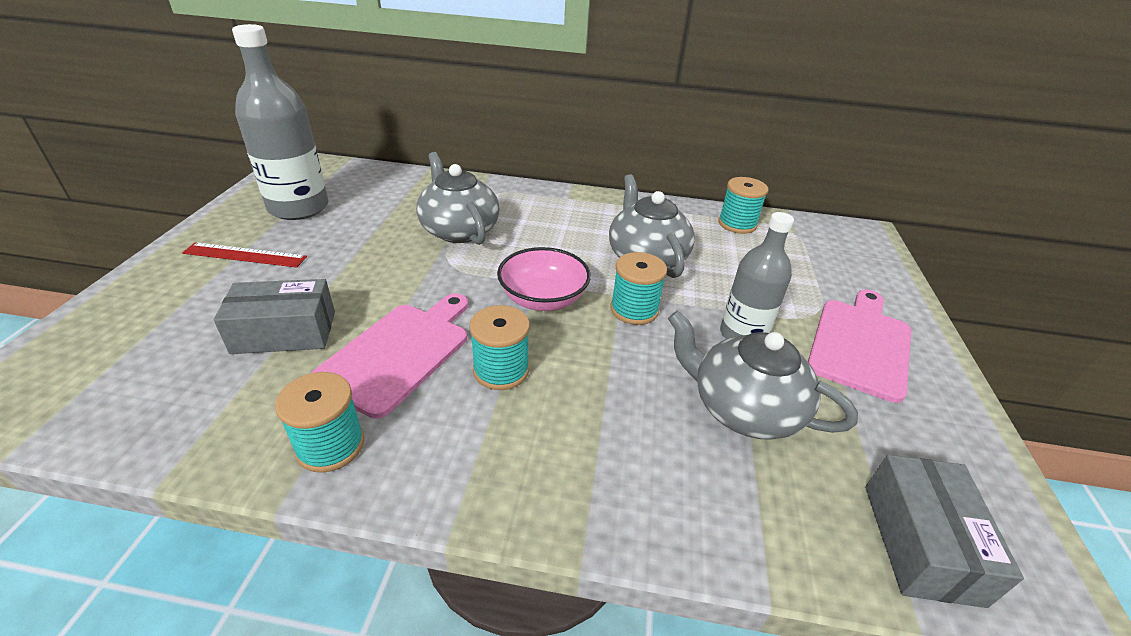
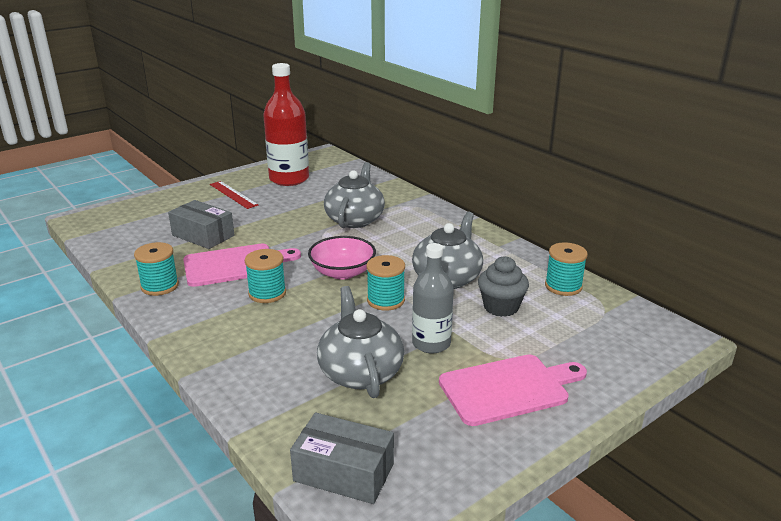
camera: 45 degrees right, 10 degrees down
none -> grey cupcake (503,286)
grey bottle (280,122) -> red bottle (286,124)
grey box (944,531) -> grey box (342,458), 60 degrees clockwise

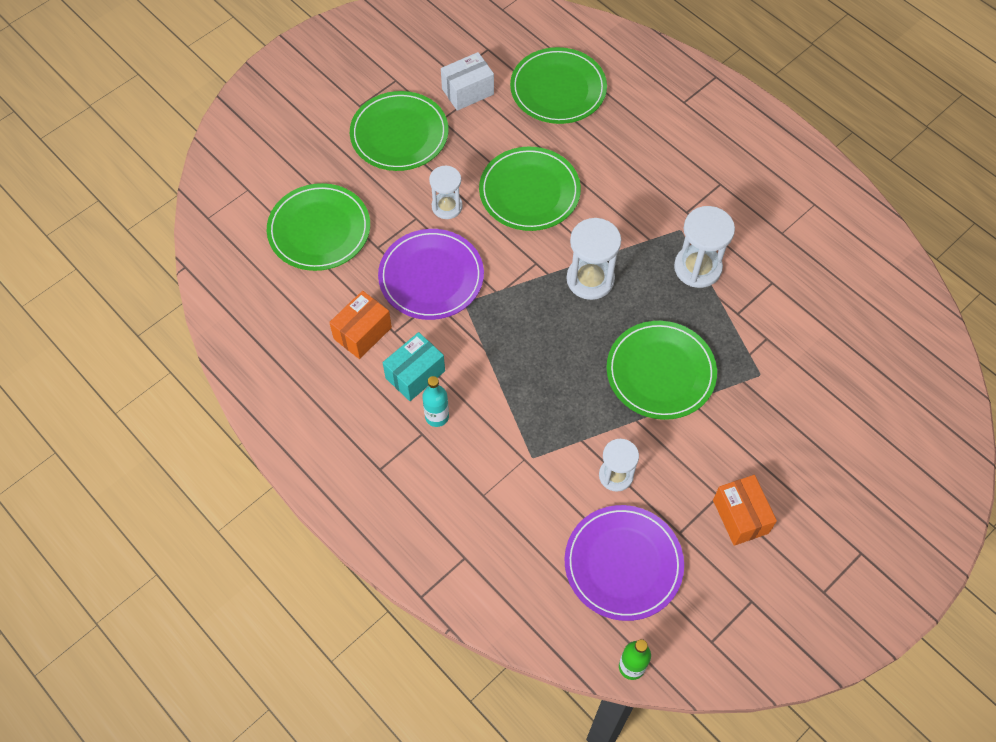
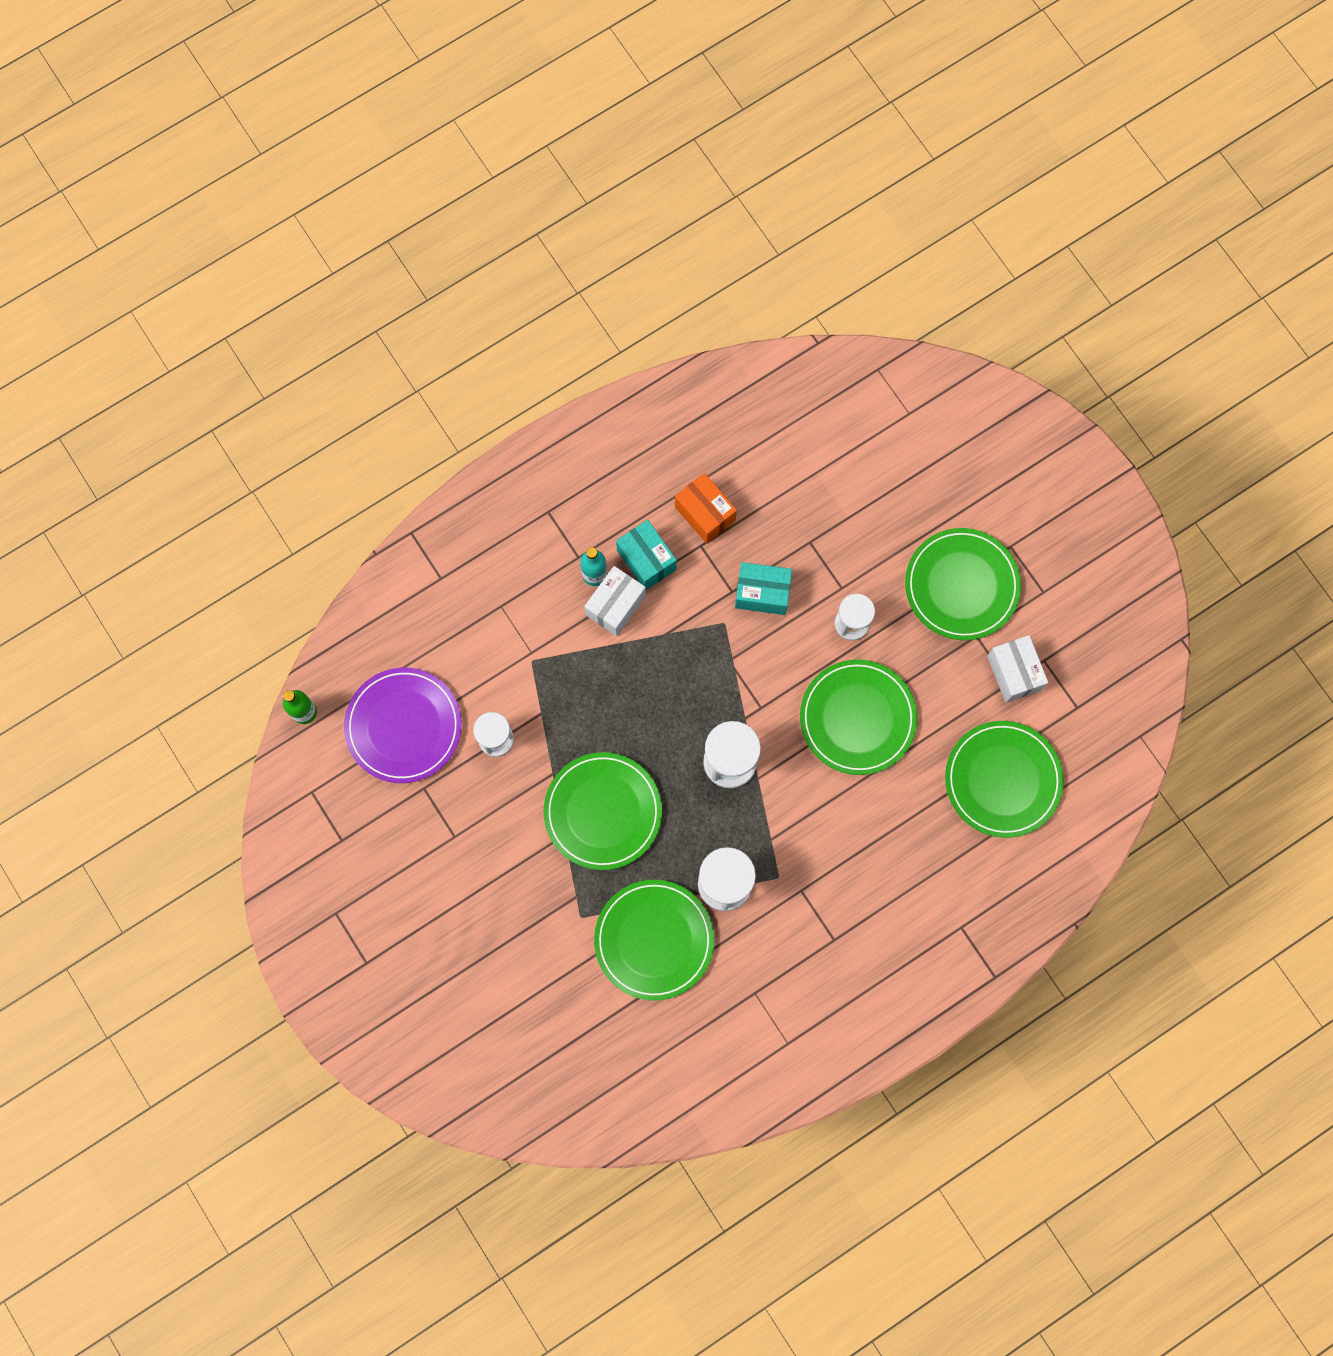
camera: 100 degrees right, 15 degrees up
orange box (745,510) -> none
none -> white box (615,601)
green plate (318,227) -> green plate (654,940), shifted
purple plate (431,274) -> turquoise box (763,588)

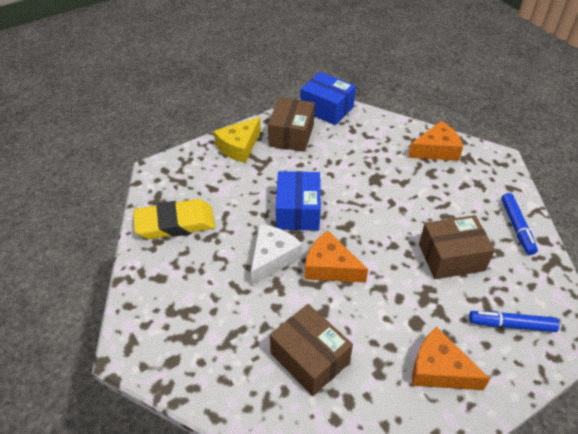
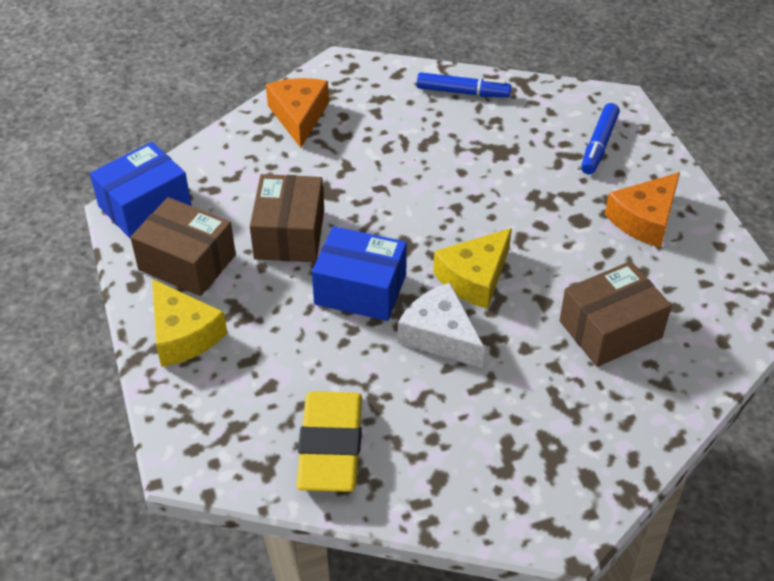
camera: 75 degrees left, 0 degrees up
brown box (457,247) -> brown box (287,218), shifted
orange cheese (336,257) -> yellow cheese (472,268)

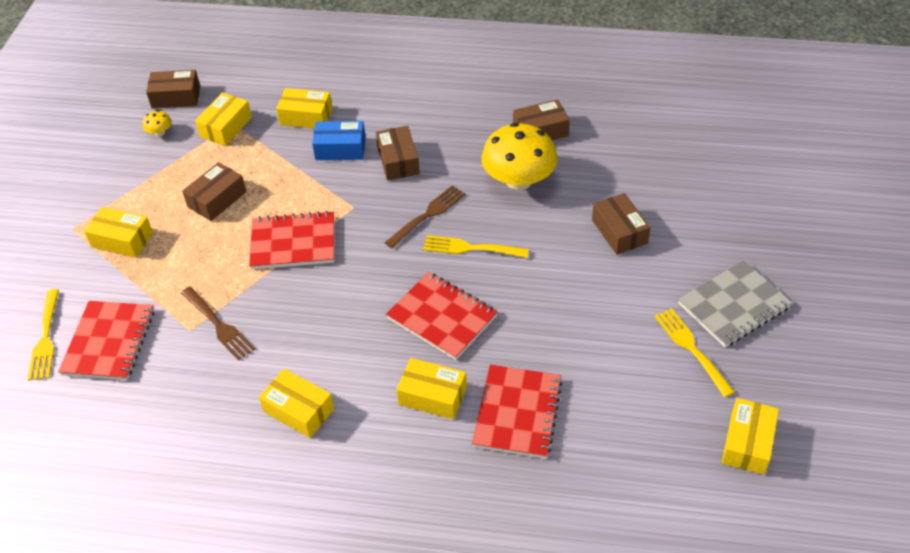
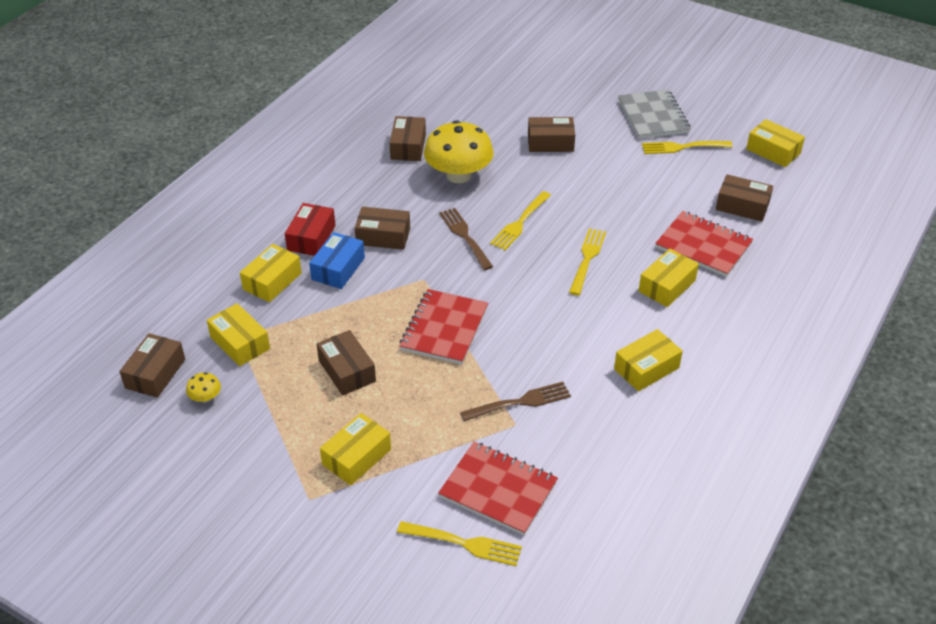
camera: 70 degrees left, 5 degrees down
none -> red box (310,229)
none -> brown box (744,198)
red notebook (442,316) -> yellow fork (587,261)

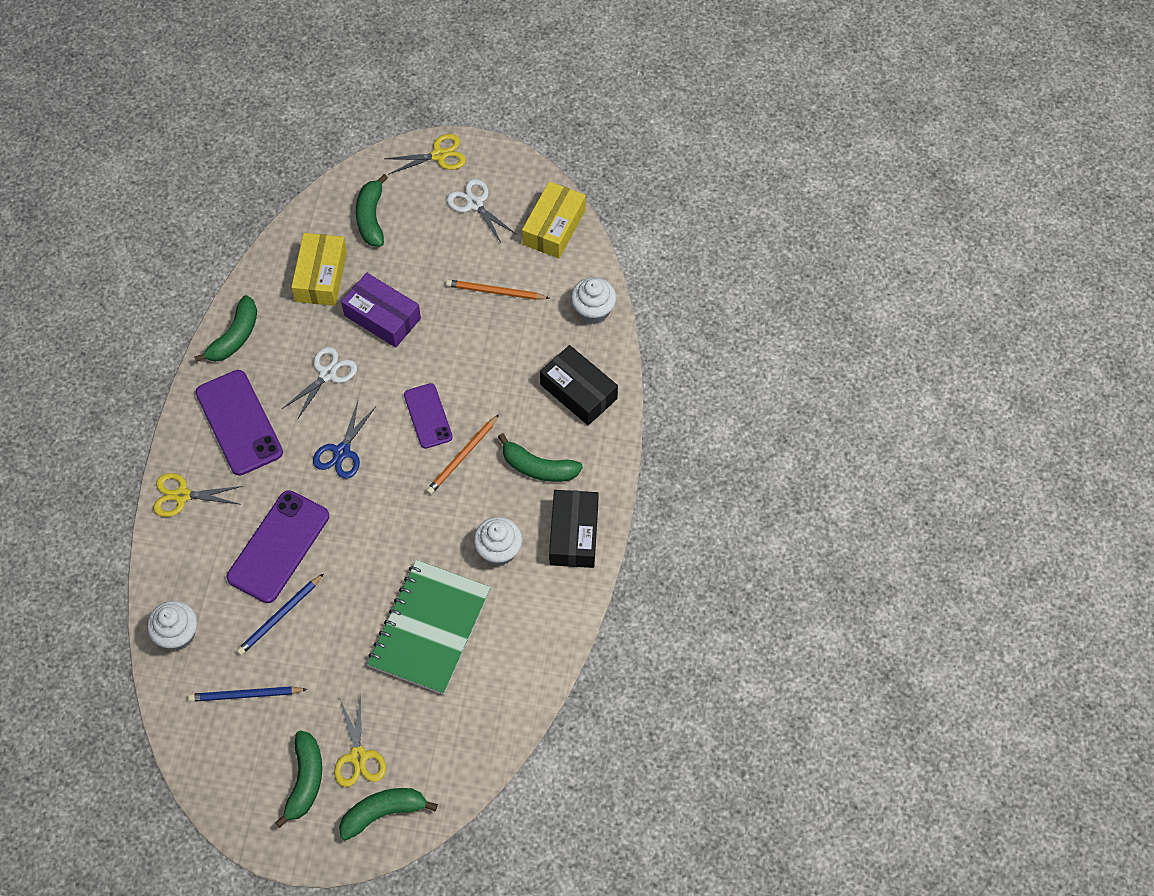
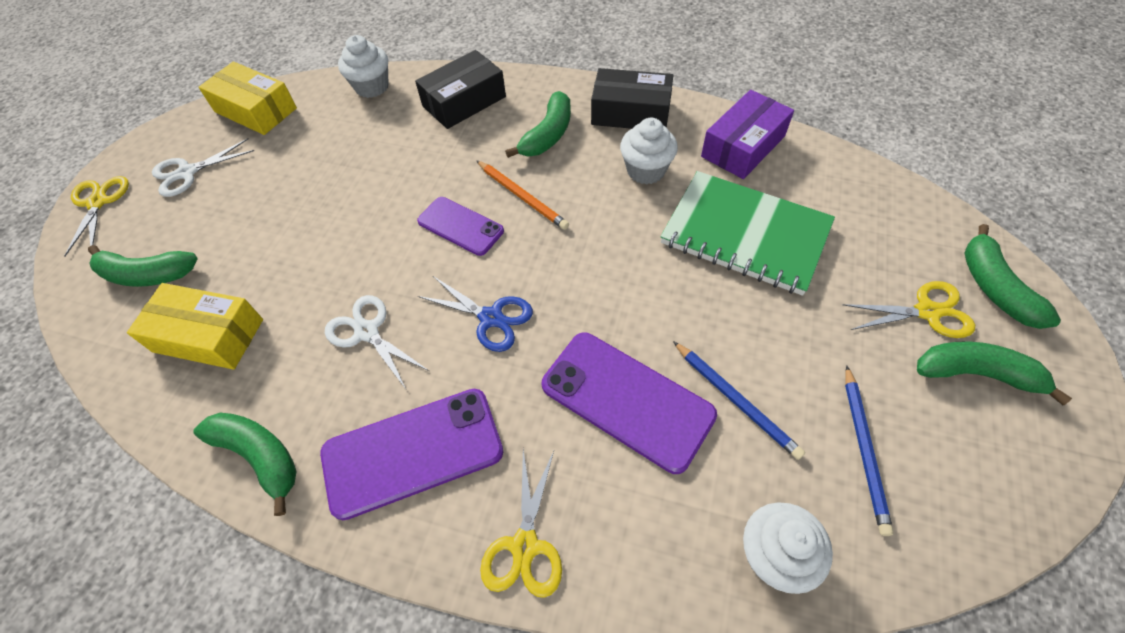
camera: 80 degrees left, 5 degrees down
orange pencil (497,290) -> none
purple box (381,310) -> purple box (747,134), shifted
purple phone (428,416) -> purple phone (460,226), 45 degrees clockwise

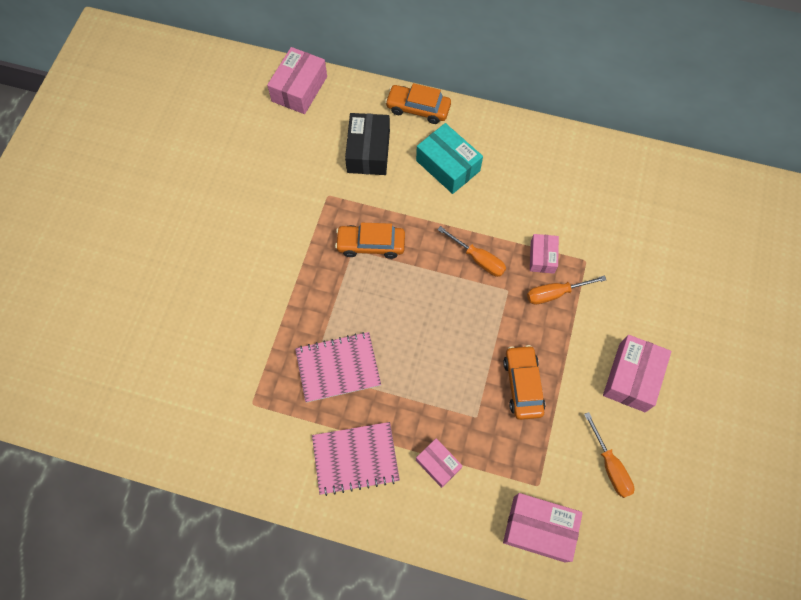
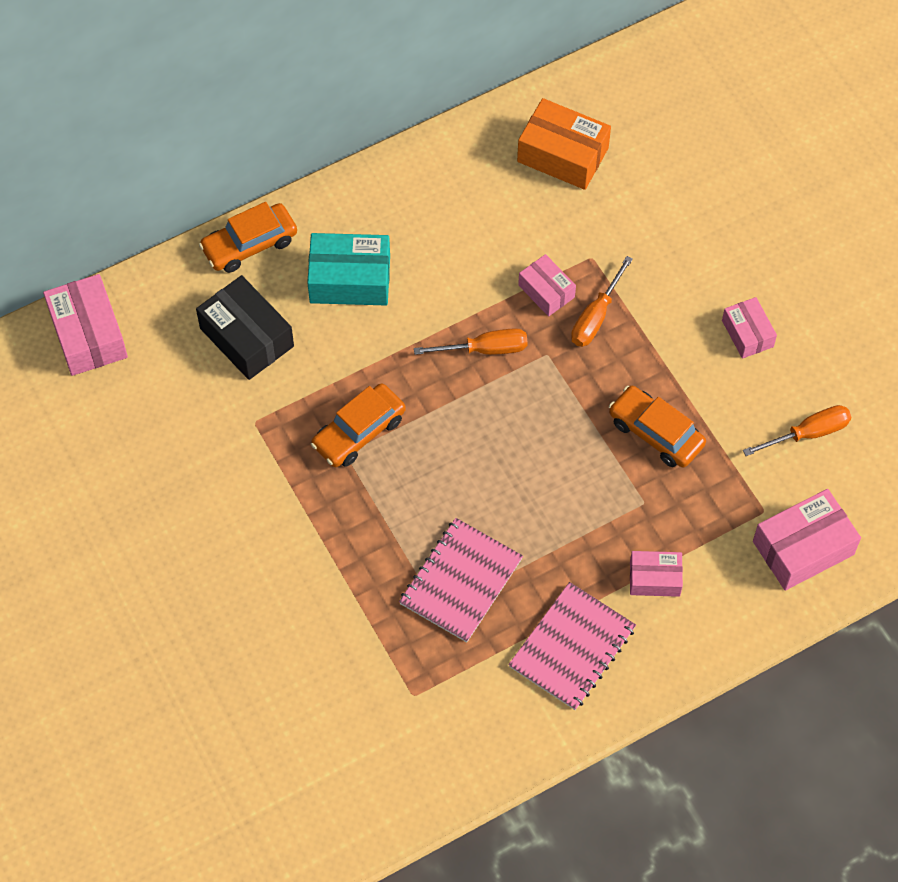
camera: 45 degrees left, 5 degrees down
none -> orange box (564,144)
orange screwdriver (609,455) -> orange screwdriver (797,430), 45 degrees counterclockwise
pink box (637,373) -> pink box (749,328), x0.60

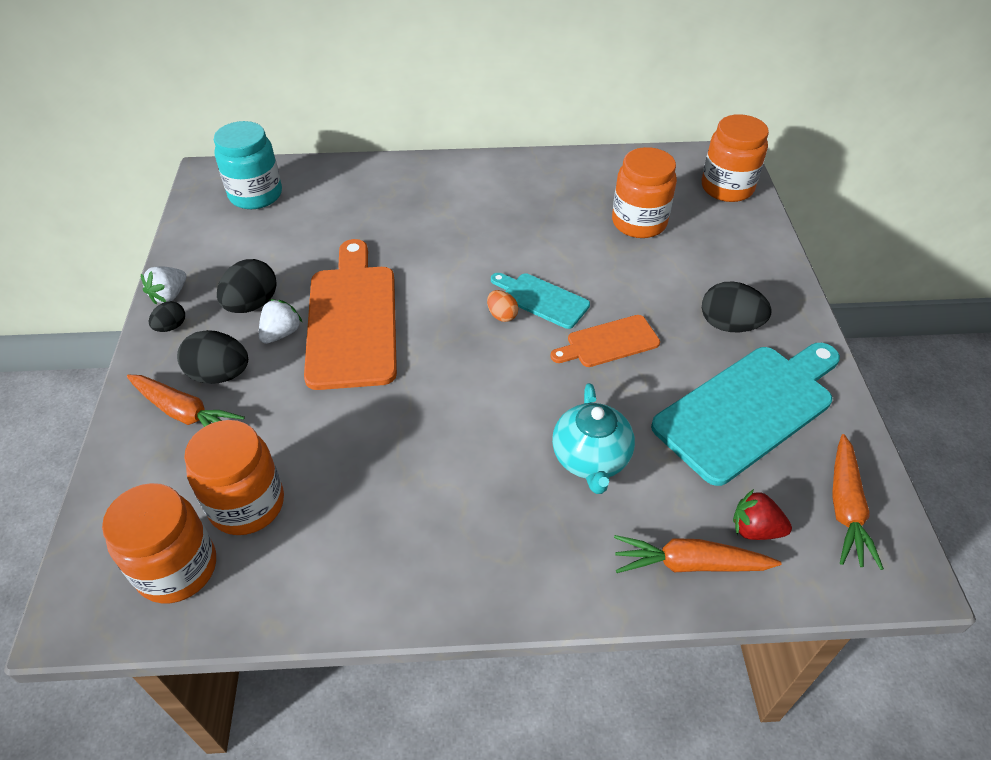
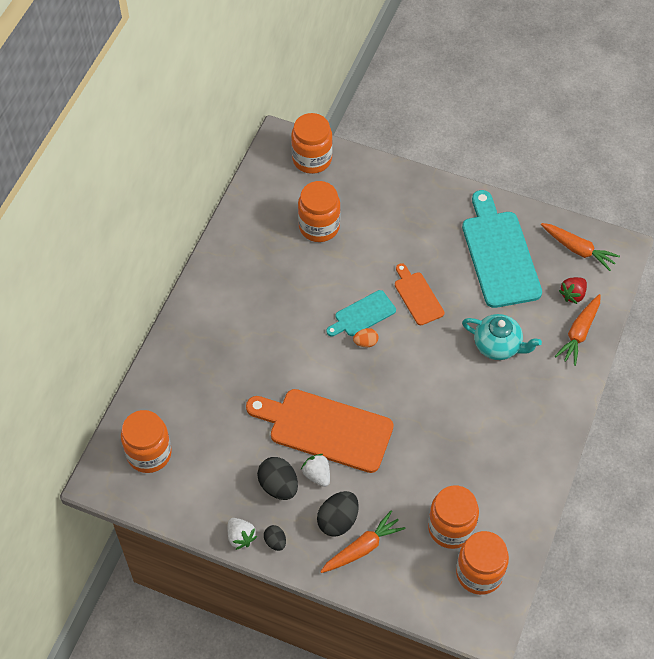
camera: 65 degrees left, 10 degrees up
black egg (736,306) -> none
turquoise jar (248,165) -> orange jar (146,441)
orange cutting board (605,341) -> orange cutting board (419,294), 150 degrees clockwise

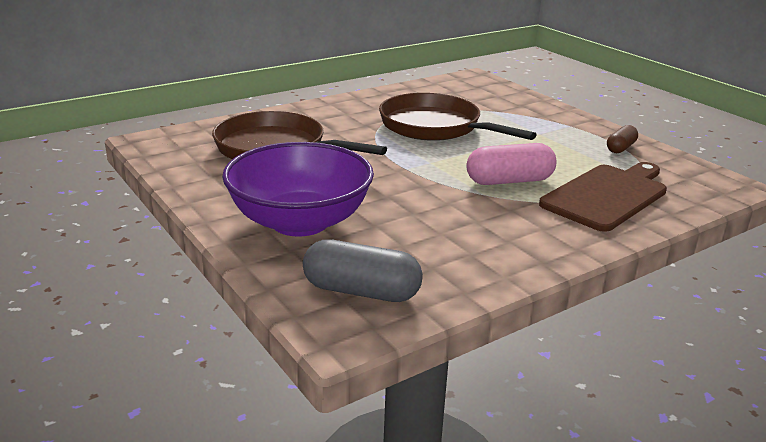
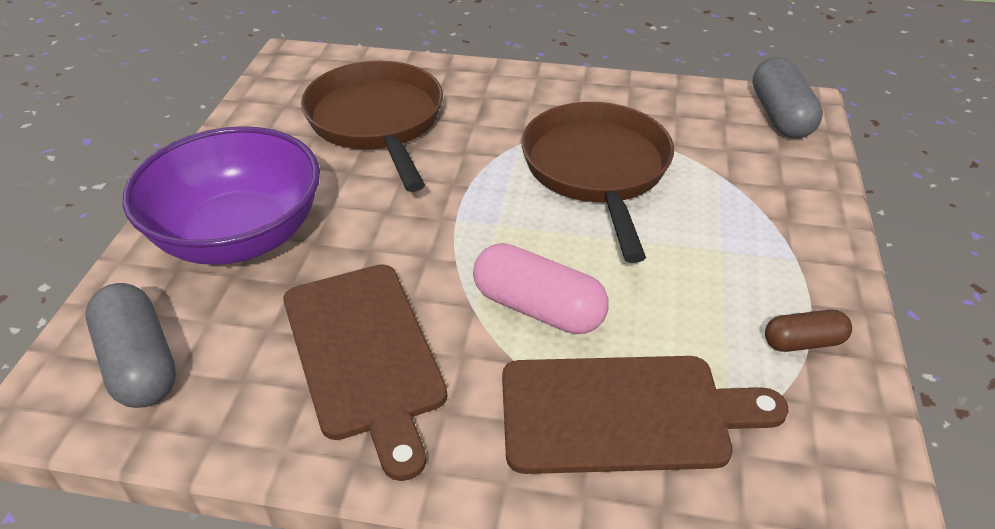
camera: 45 degrees right, 15 degrees up
none -> brown cutting board (365,372)
none -> grey capsule (787,98)

